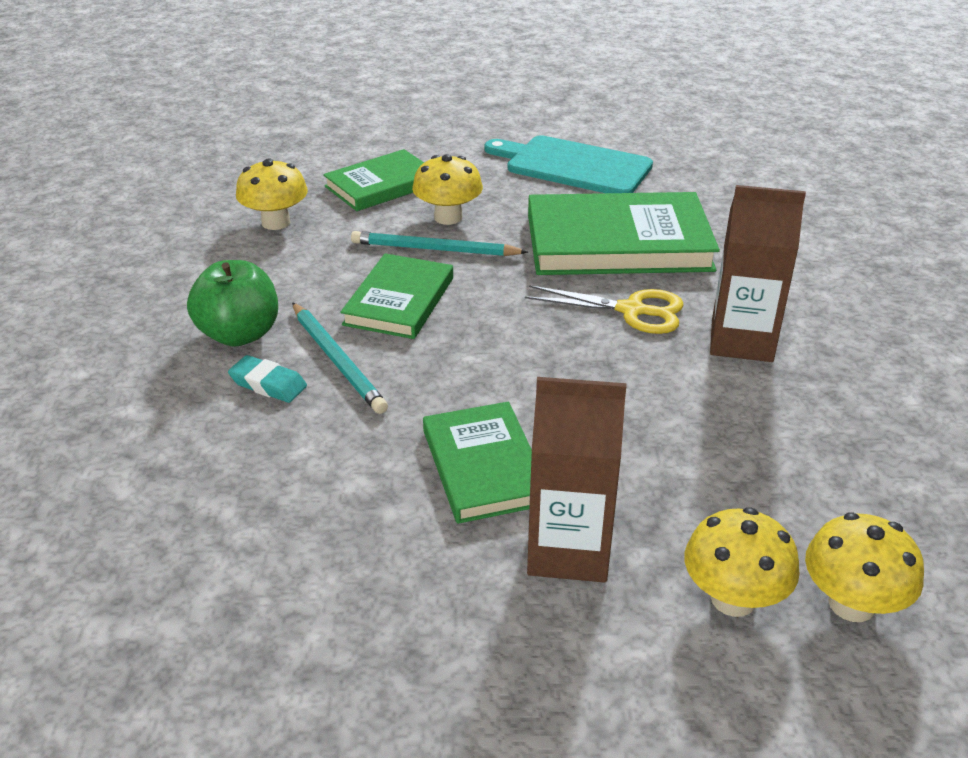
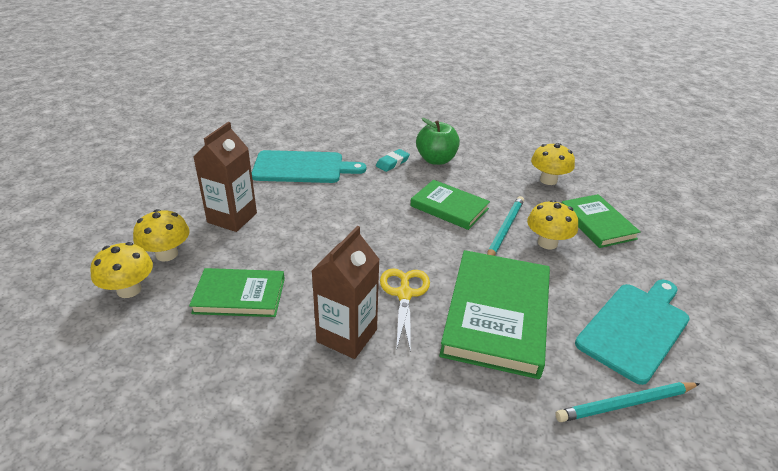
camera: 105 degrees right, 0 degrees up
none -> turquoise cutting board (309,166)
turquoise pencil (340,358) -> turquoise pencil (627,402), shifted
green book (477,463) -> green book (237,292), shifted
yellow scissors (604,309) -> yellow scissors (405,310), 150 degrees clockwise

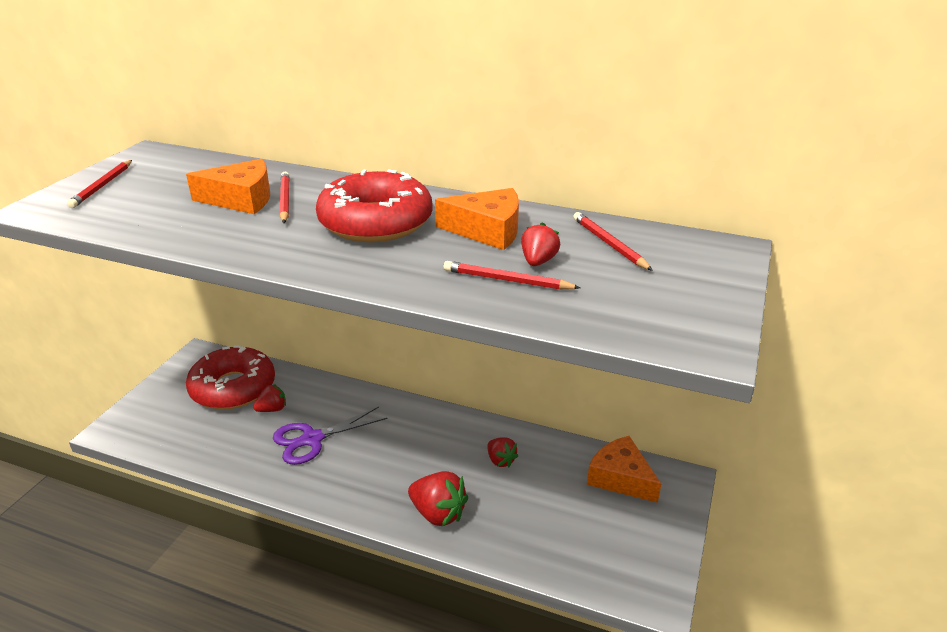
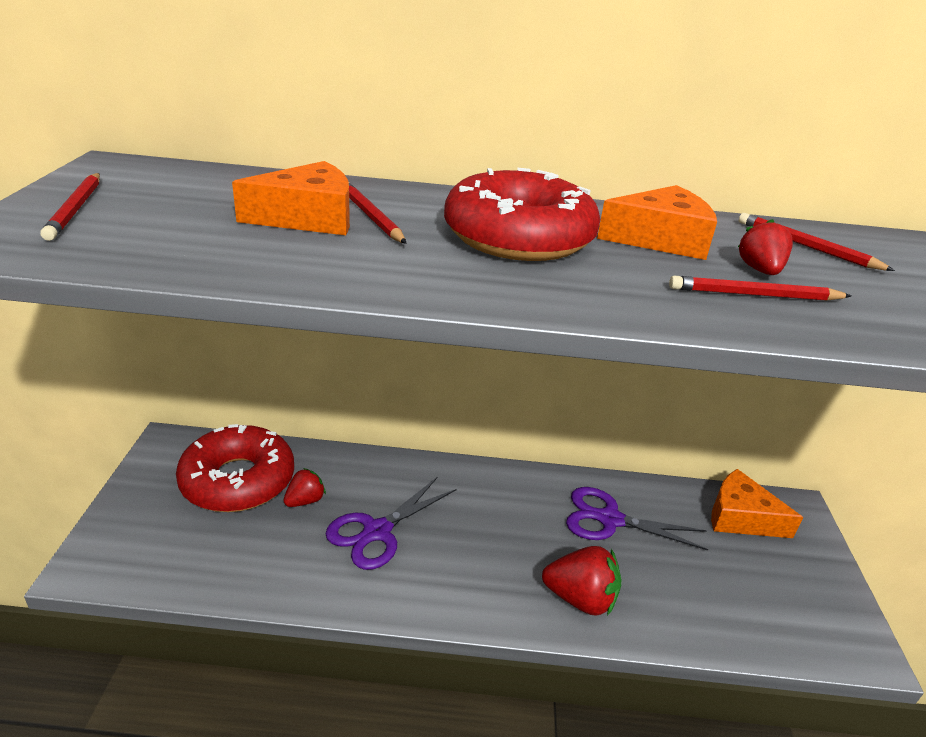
camera: 20 degrees left, 0 degrees up
red strawberry (502,452) -> purple scissors (637,518)

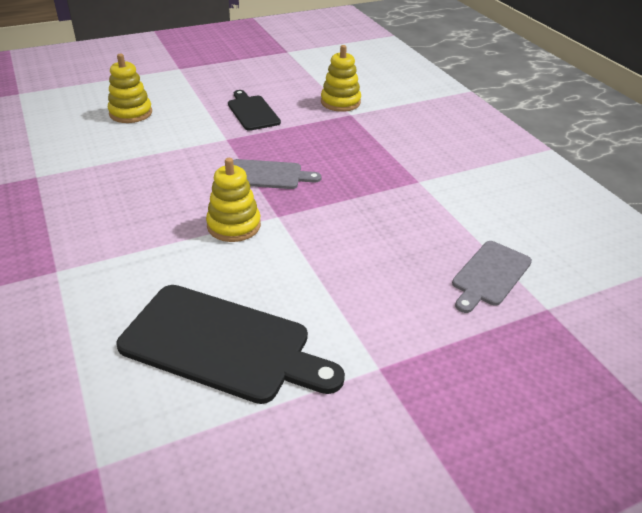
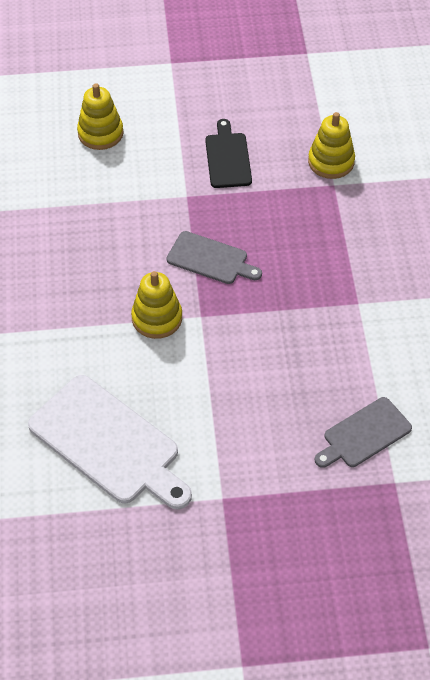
camera: 20 degrees right, 15 degrees up
black cutting board (230,344) -> white cutting board (110,442)

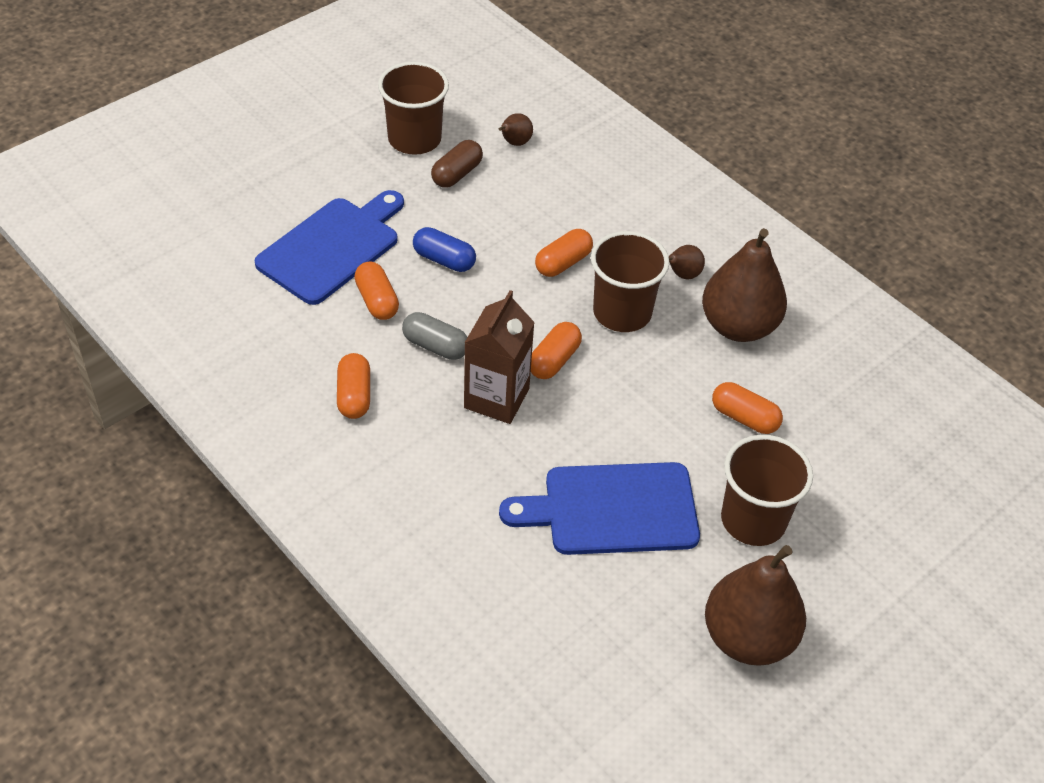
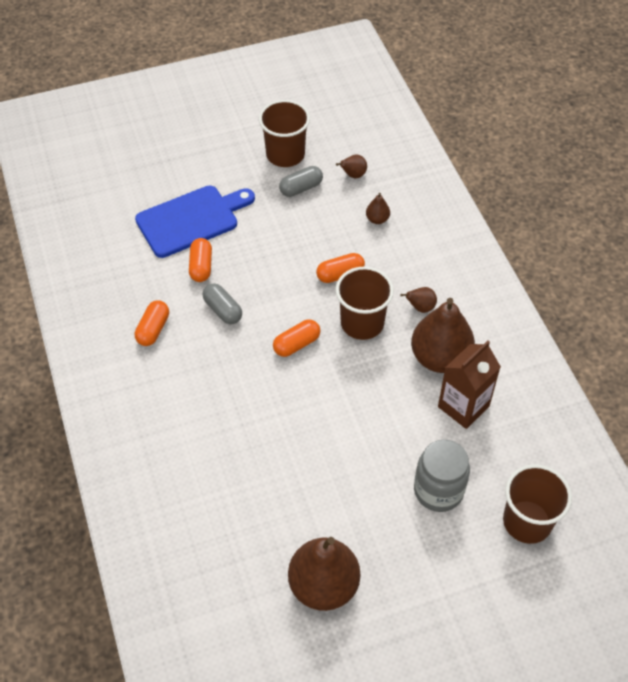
camera: 25 degrees right, 5 degrees up
blue capsule (444,249) -> none
blue cutting board (599,508) -> none
orange capsule (747,408) -> none
none -> brown pear (378,208)
none -> grey jar (442,476)
brown carton (499,357) -> brown carton (469,385), shifted
brown cup (767,490) -> brown cup (537,504), shifted
brown capsule (457,164) -> grey capsule (301,181)

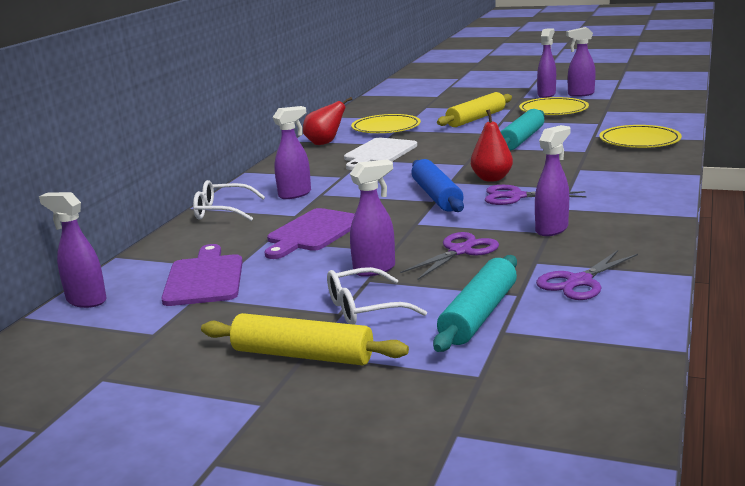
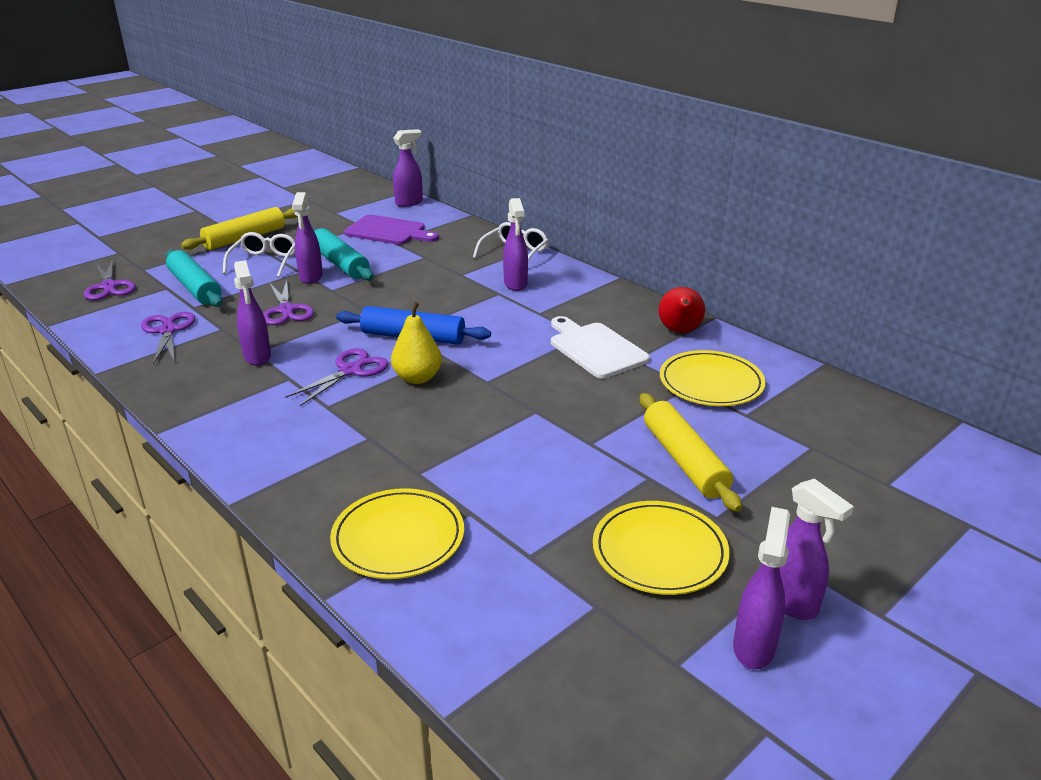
camera: 115 degrees right, 10 degrees up
purple cutting board (310,233) -> none
none -> purple scissors (110,279)
turquoise rolling pin (522,130) -> turquoise rolling pin (343,254), shifted
red pear (492,145) -> yellow pear (416,343)

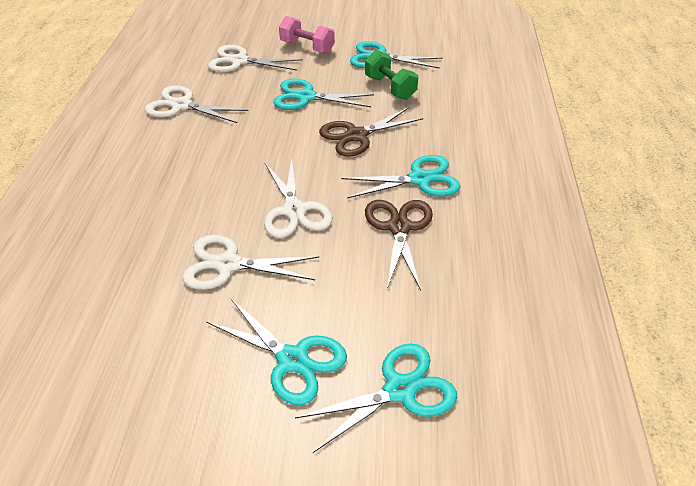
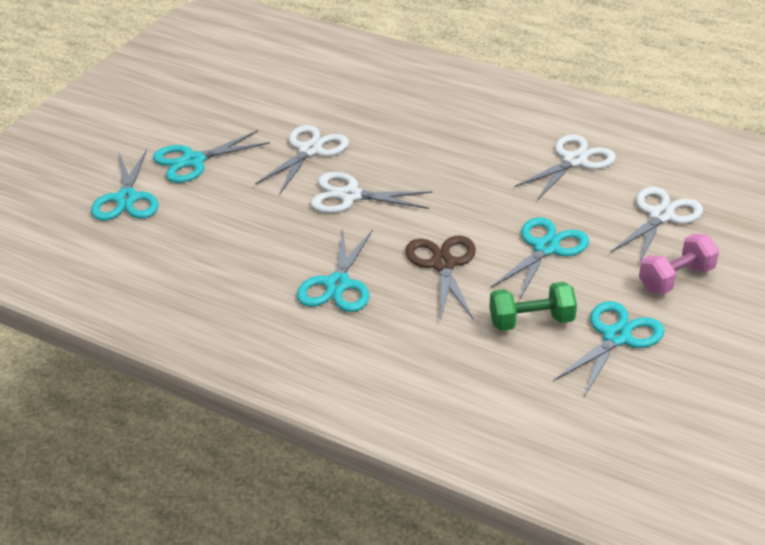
camera: 115 degrees right, 5 degrees down
brown scissors (399,245) -> none

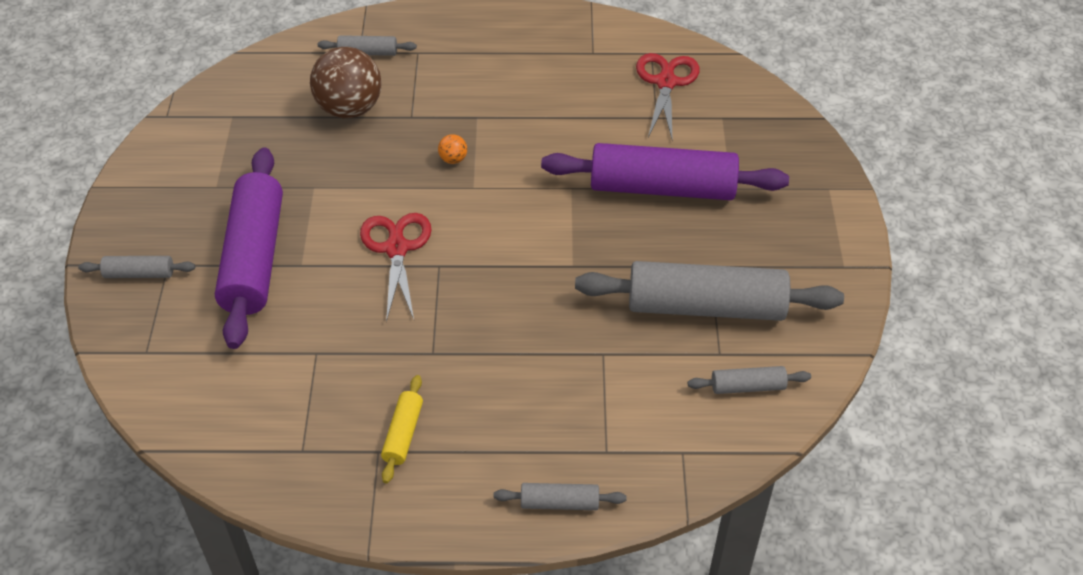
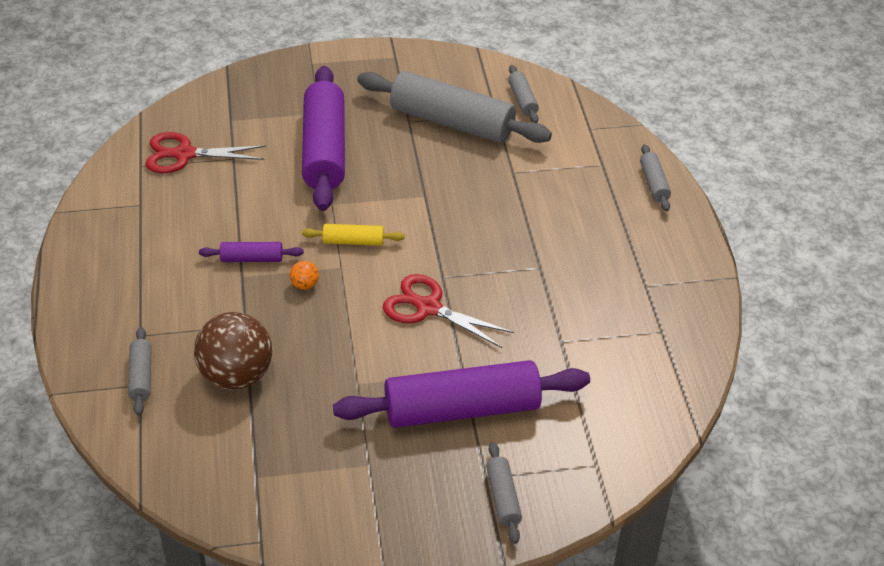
camera: 100 degrees left, 5 degrees down
none -> purple rolling pin (251,252)
yellow rolling pin (402,429) -> yellow rolling pin (353,235), shifted
red scissors (396,267) -> red scissors (448,311), 45 degrees clockwise
grey rolling pin (709,291) -> grey rolling pin (454,107), 60 degrees counterclockwise

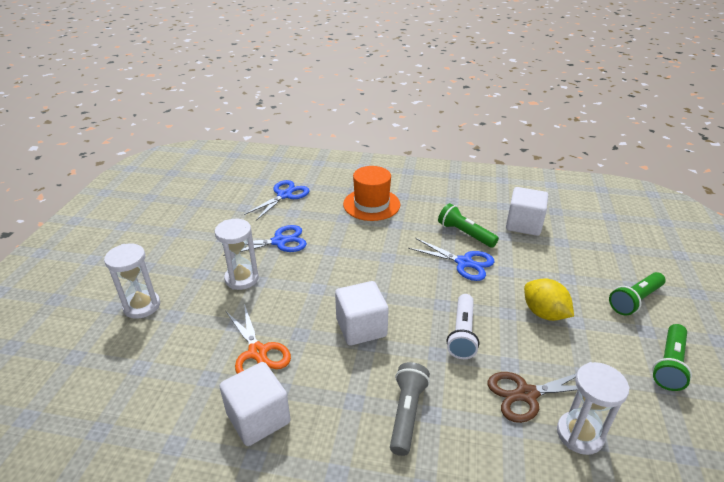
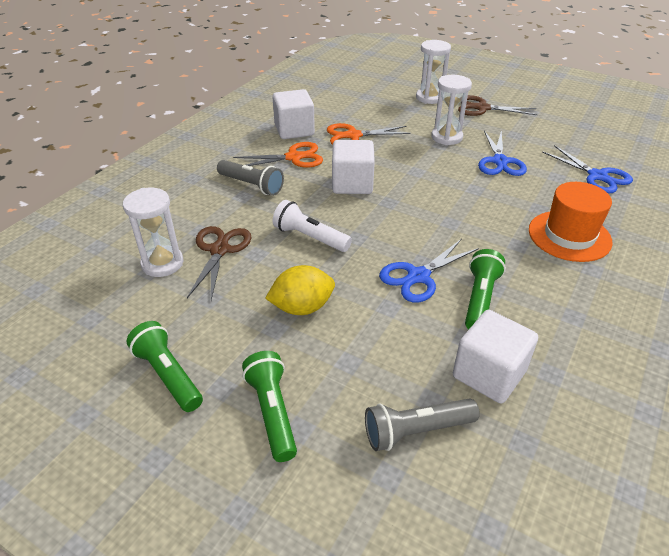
camera: 110 degrees right, 5 degrees up
none -> orange scissors (278,155)
none -> grey flashlight (422,424)
none -> brown scissors (498,105)
green flashlight (468,225) -> green flashlight (485,289), 45 degrees counterclockwise

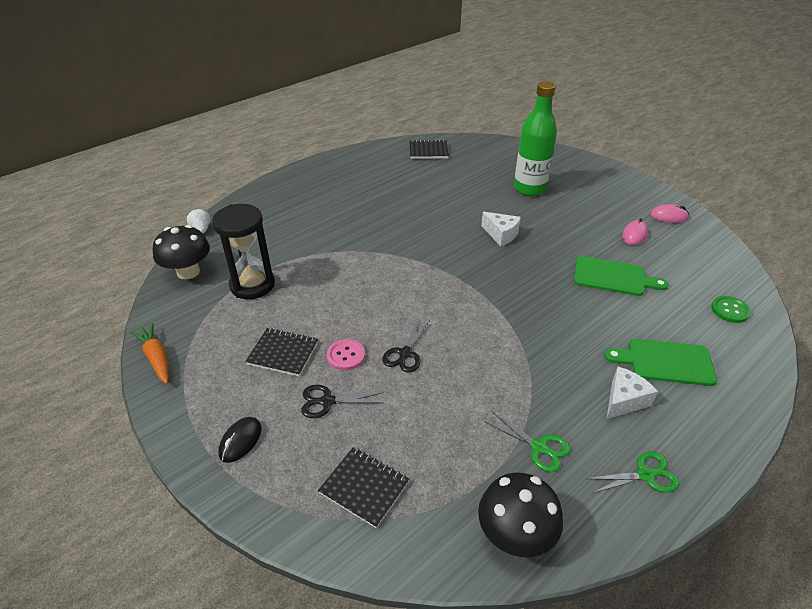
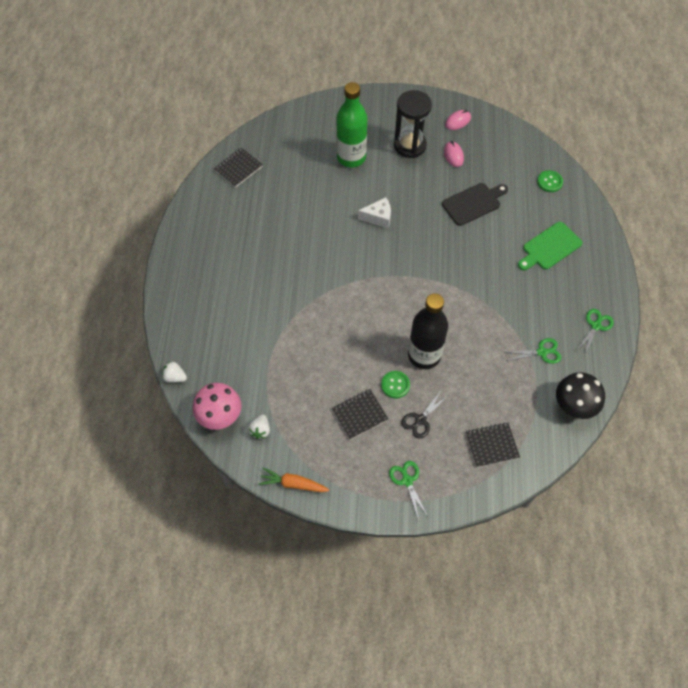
camera: 45 degrees left, 20 degrees up
white cheese (632,393) -> none
none -> white strawberry (259,426)
black hourglass (243,251) -> black hourglass (413,124), shifted
black mouse (240,440) -> green scissors (408,490)
black scissors (406,345) -> black bottle (428,331)
black mushroom (181,252) -> pink mushroom (217,406)
pink button (346,355) -> green button (395,384)
green cutting board (621,276) -> black cutting board (475,204)

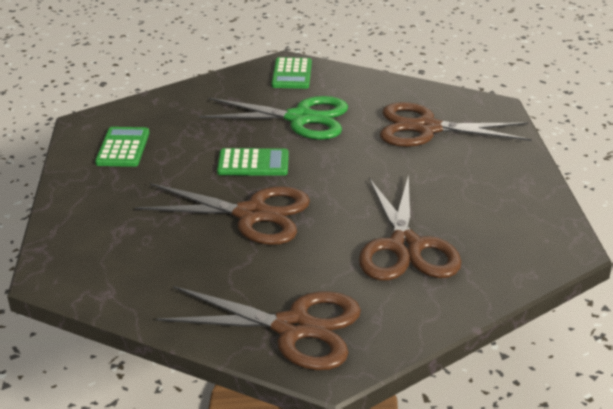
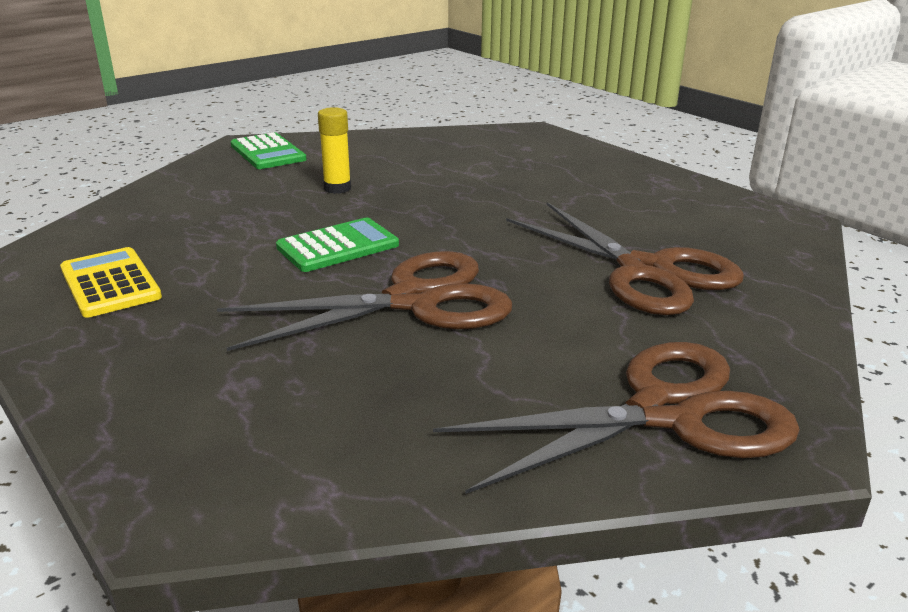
camera: 35 degrees left, 5 degrees down
brown scissors (456,124) -> none
green scissors (273,118) -> yellow glue stick (334,150)
green calculator (122,147) -> yellow calculator (111,282)

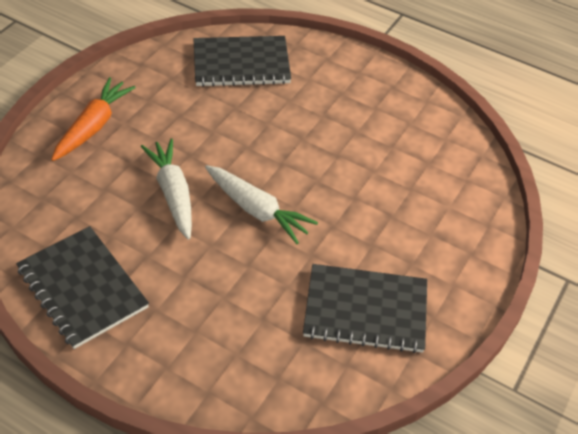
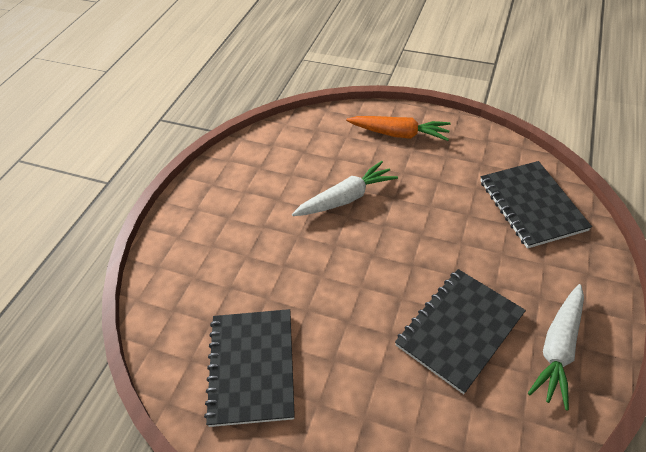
camera: 85 degrees right, 0 degrees up
black notebook (82,287) -> black notebook (460,331), shifted
white carrot (261,204) -> white carrot (556,347), shifted

